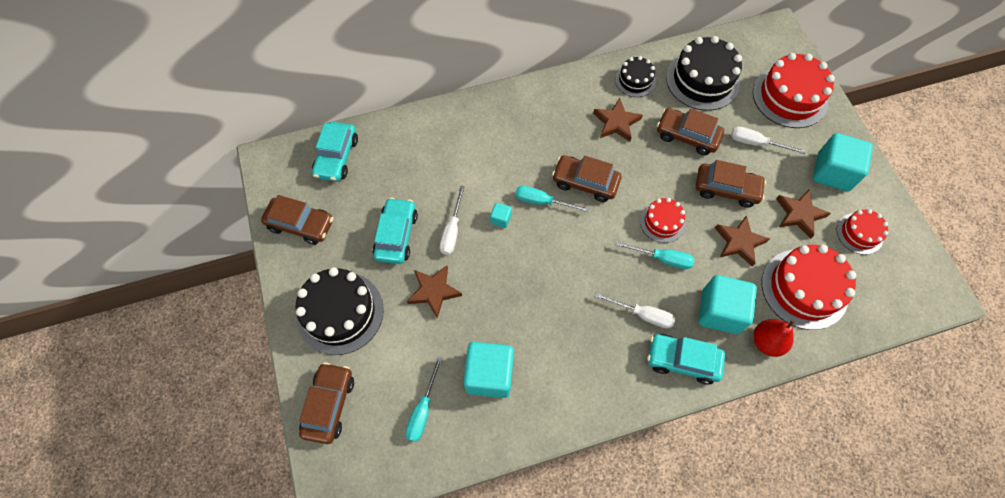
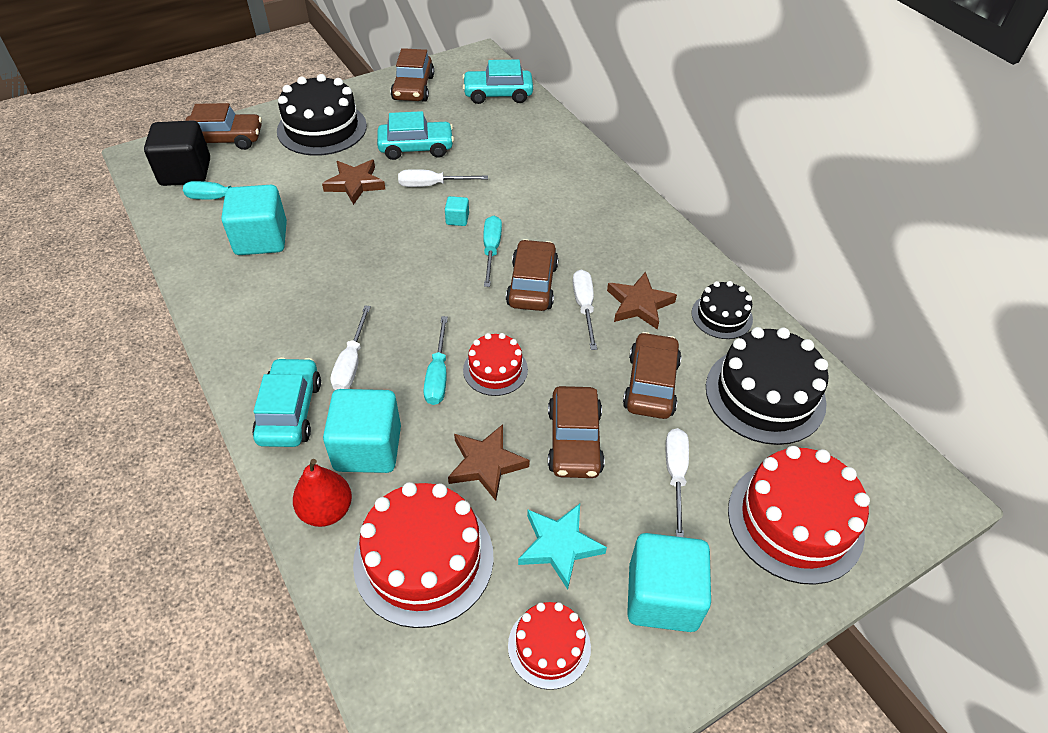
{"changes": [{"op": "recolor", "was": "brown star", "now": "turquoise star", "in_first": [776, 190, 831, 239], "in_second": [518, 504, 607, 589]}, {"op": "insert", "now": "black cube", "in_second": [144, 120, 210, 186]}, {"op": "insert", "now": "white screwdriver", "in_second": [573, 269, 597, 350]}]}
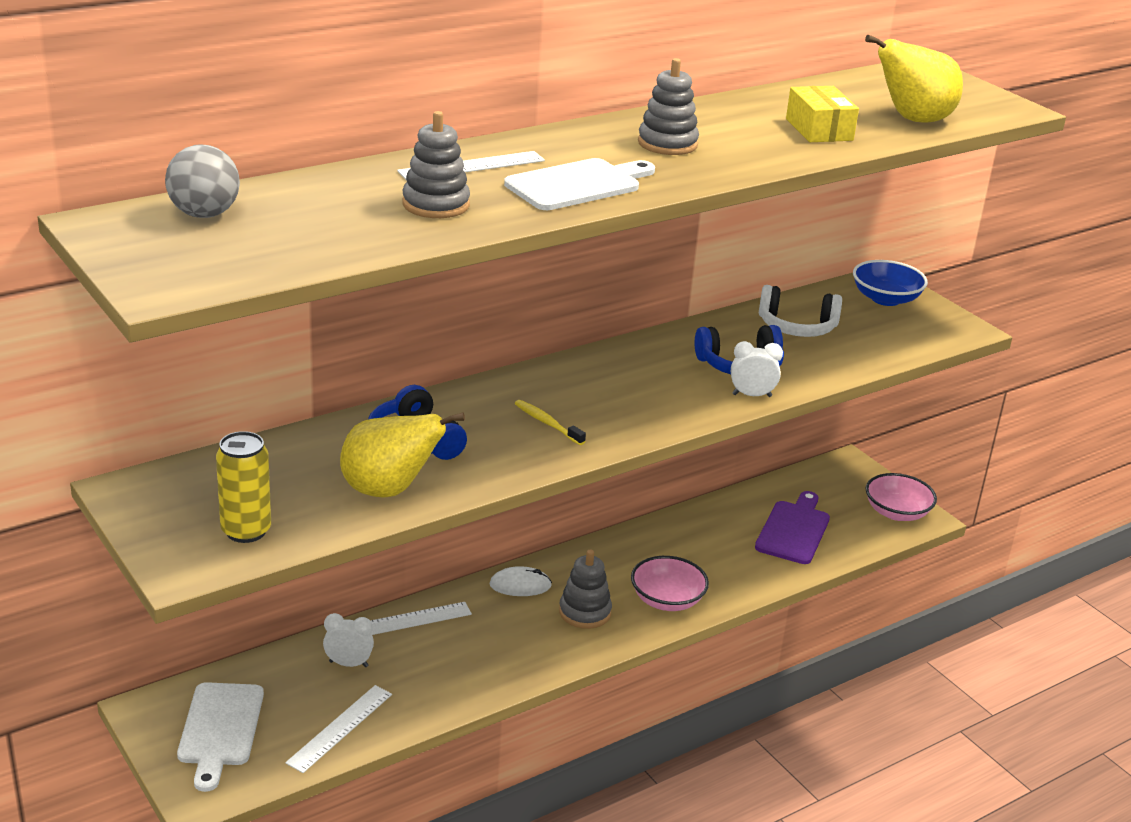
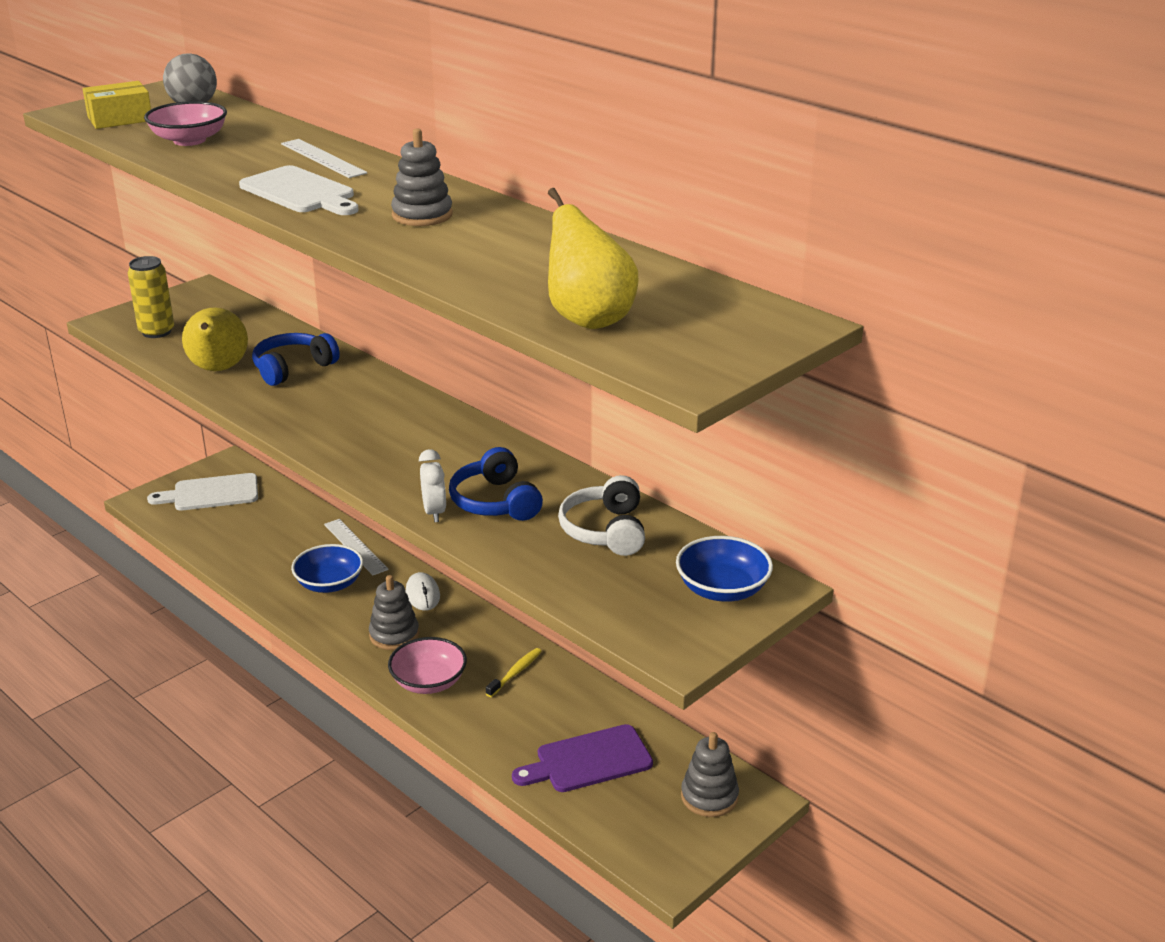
{"changes": [{"op": "delete", "was": "white ruler", "in_first": [285, 685, 392, 773]}, {"op": "delete", "was": "white clock", "in_first": [323, 613, 374, 667]}, {"op": "move", "was": "grey stacking toy", "in_first": [403, 111, 470, 218], "in_second": [681, 732, 739, 817]}, {"op": "move", "was": "yellow toothbrush", "in_first": [514, 400, 586, 445], "in_second": [486, 648, 542, 697]}, {"op": "rotate", "was": "purple cutting board", "in_first": [755, 491, 830, 564], "in_second": [512, 724, 653, 792], "clockwise": 150}, {"op": "move", "was": "yellow box", "in_first": [786, 86, 859, 142], "in_second": [82, 81, 151, 129]}, {"op": "move", "was": "pink bowl", "in_first": [865, 473, 937, 521], "in_second": [144, 101, 227, 146]}, {"op": "insert", "now": "blue bowl", "in_second": [291, 544, 363, 593]}]}
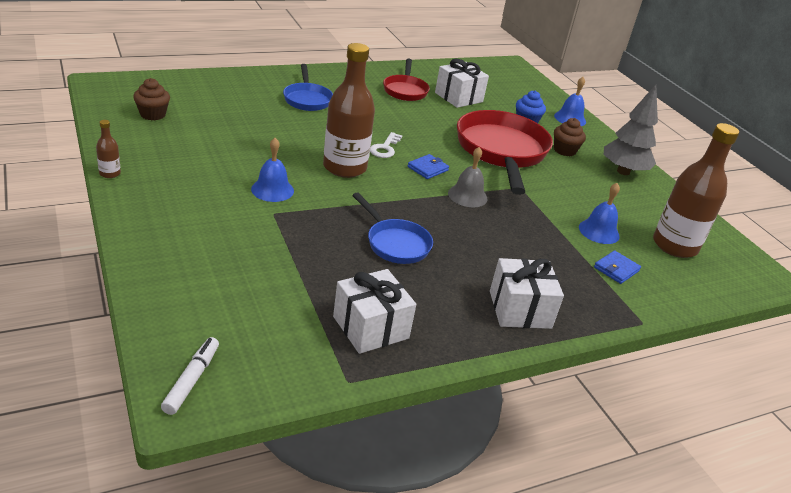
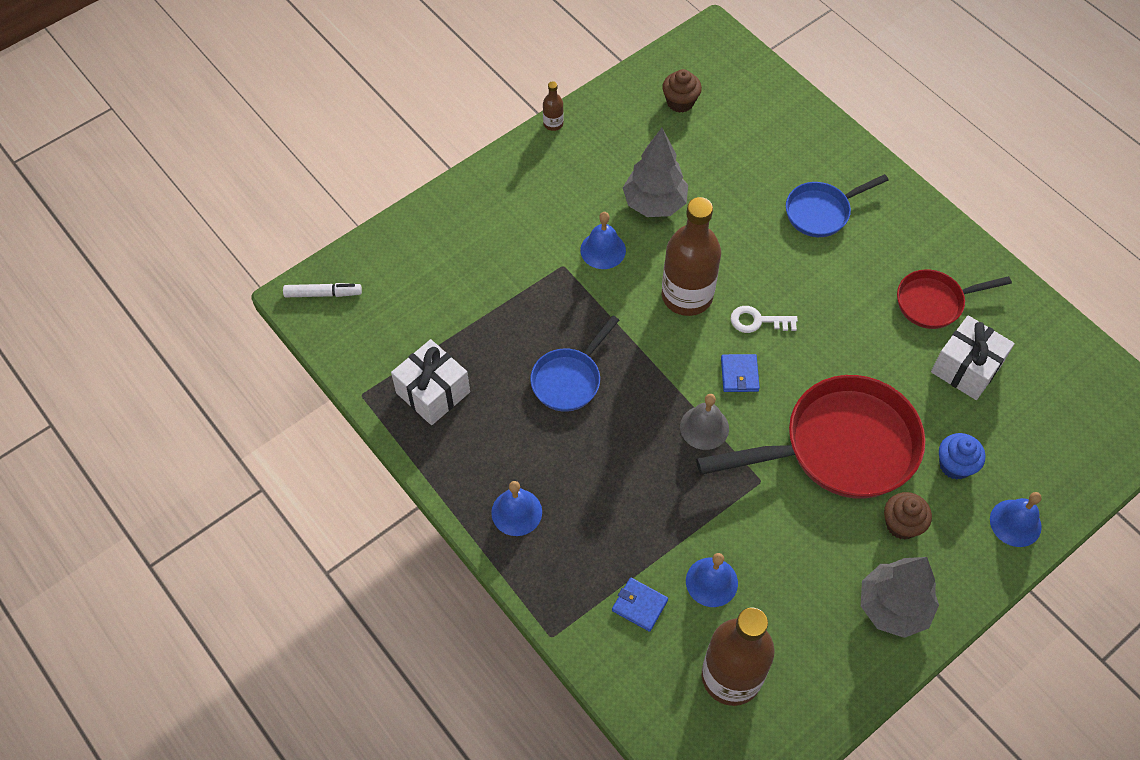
{"changes": [{"op": "rotate", "was": "blue wallet", "in_first": [408, 154, 449, 179], "in_second": [721, 354, 760, 392], "clockwise": 60}, {"op": "replace", "was": "white gift", "now": "blue bell", "in_first": [490, 258, 564, 329], "in_second": [491, 481, 542, 536]}, {"op": "insert", "now": "grey tree", "in_second": [623, 128, 688, 217]}]}
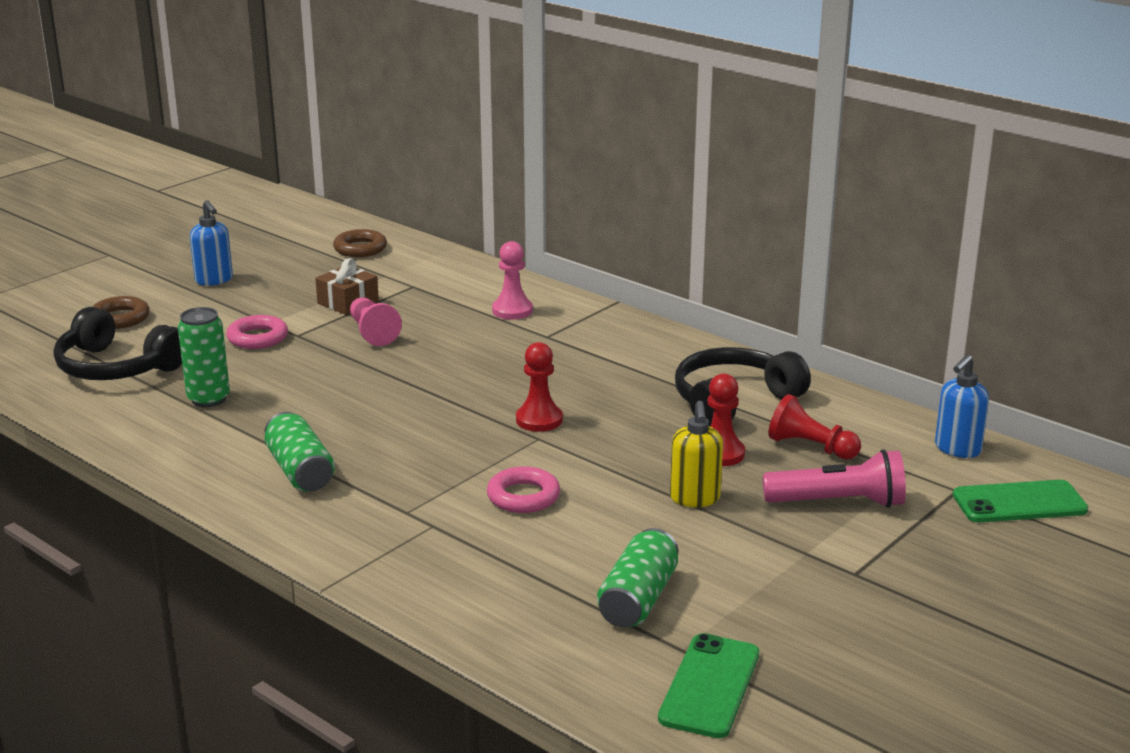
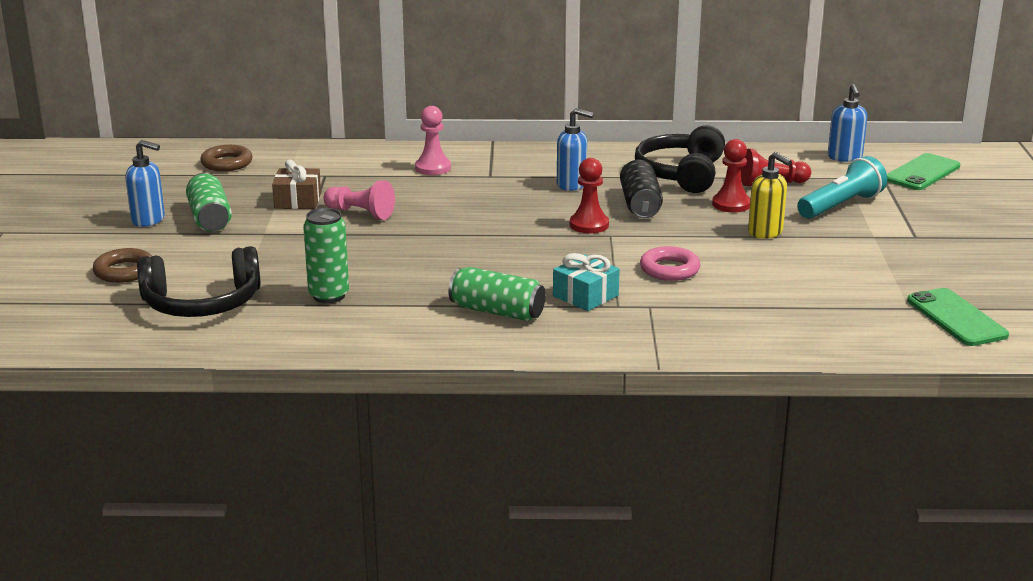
{"changes": [{"op": "delete", "was": "pink ring", "in_first": [226, 315, 288, 349]}, {"op": "move", "was": "green can", "in_first": [597, 528, 678, 627], "in_second": [186, 173, 232, 232]}, {"op": "recolor", "was": "pink flashlight", "now": "turquoise flashlight", "in_first": [763, 449, 906, 508], "in_second": [797, 156, 887, 219]}, {"op": "insert", "now": "turquoise gift", "in_second": [553, 253, 620, 311]}, {"op": "insert", "now": "blue soap dispenser", "in_second": [557, 108, 594, 191]}, {"op": "insert", "now": "black can", "in_second": [620, 160, 663, 218]}]}
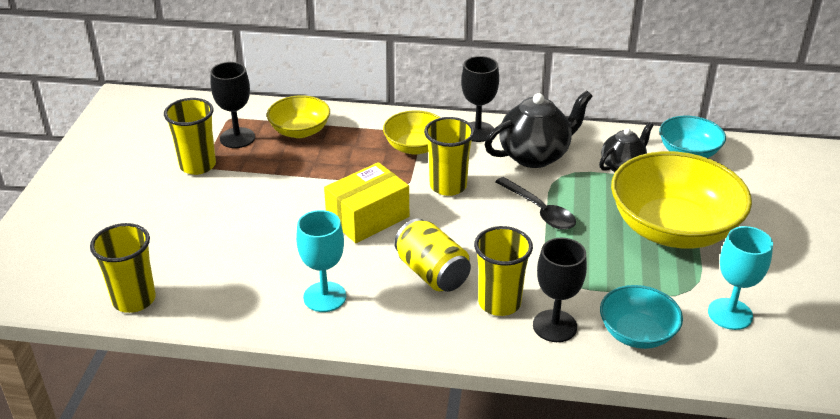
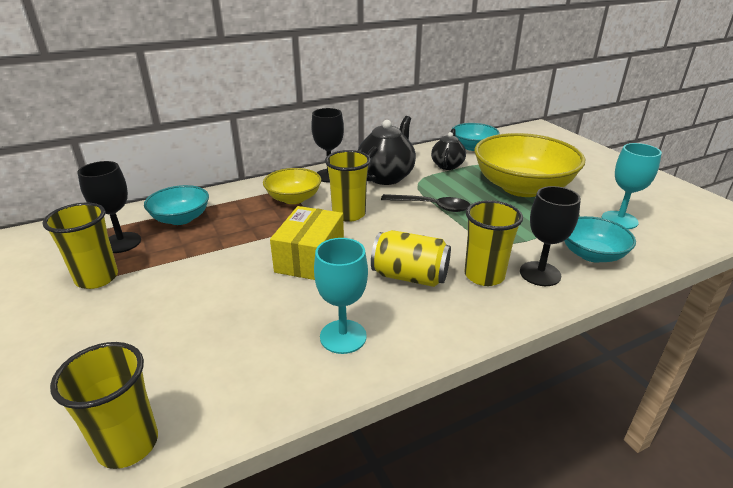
{"changes": [{"op": "recolor", "was": "yellow bowl", "now": "turquoise bowl", "in_first": [267, 95, 330, 138], "in_second": [144, 185, 209, 225]}]}
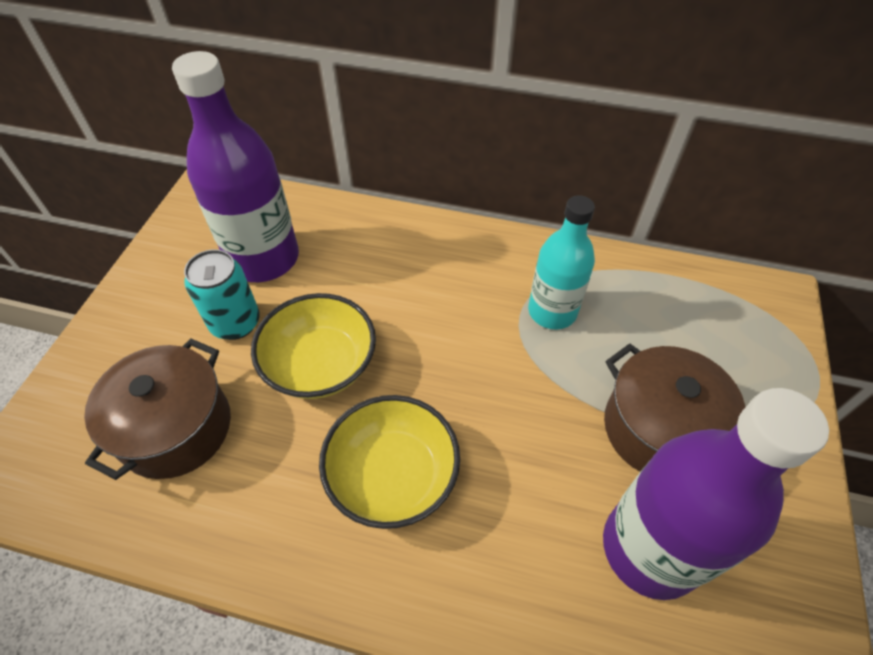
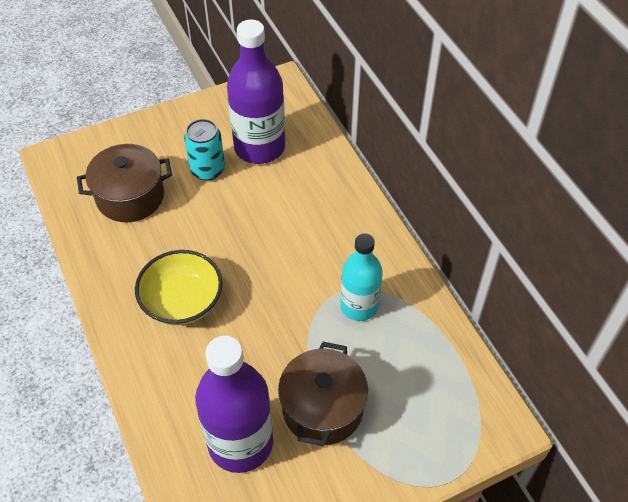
{"changes": [{"op": "delete", "was": "yellow bowl", "in_first": [251, 293, 376, 399]}]}
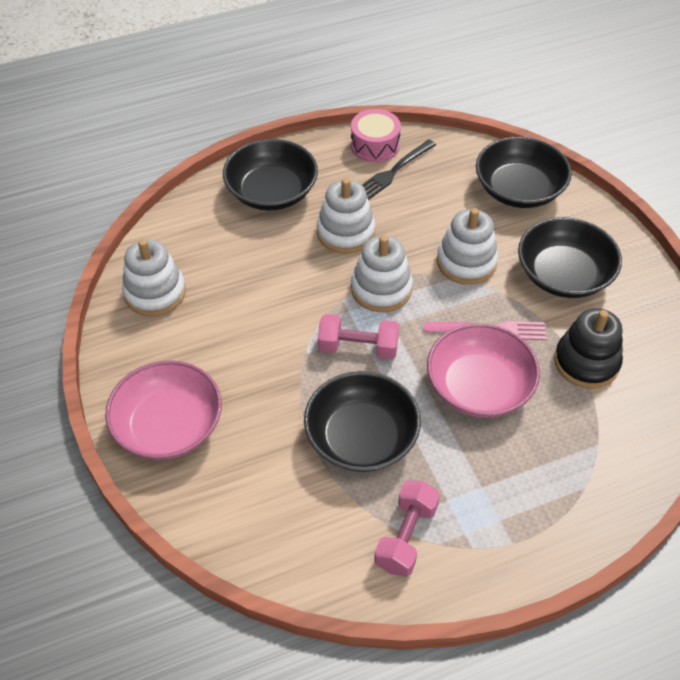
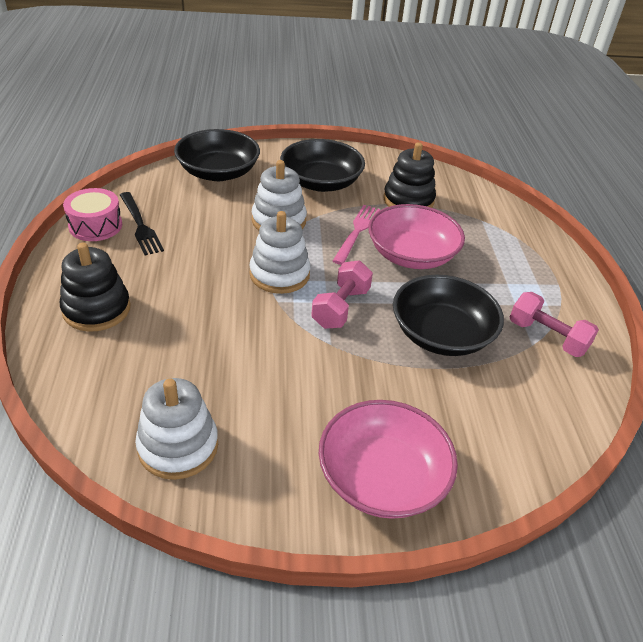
{"changes": [{"op": "replace", "was": "black bowl", "now": "black stacking toy", "in_first": [223, 139, 318, 211], "in_second": [60, 243, 131, 332]}, {"op": "delete", "was": "white stacking toy", "in_first": [317, 178, 375, 254]}]}
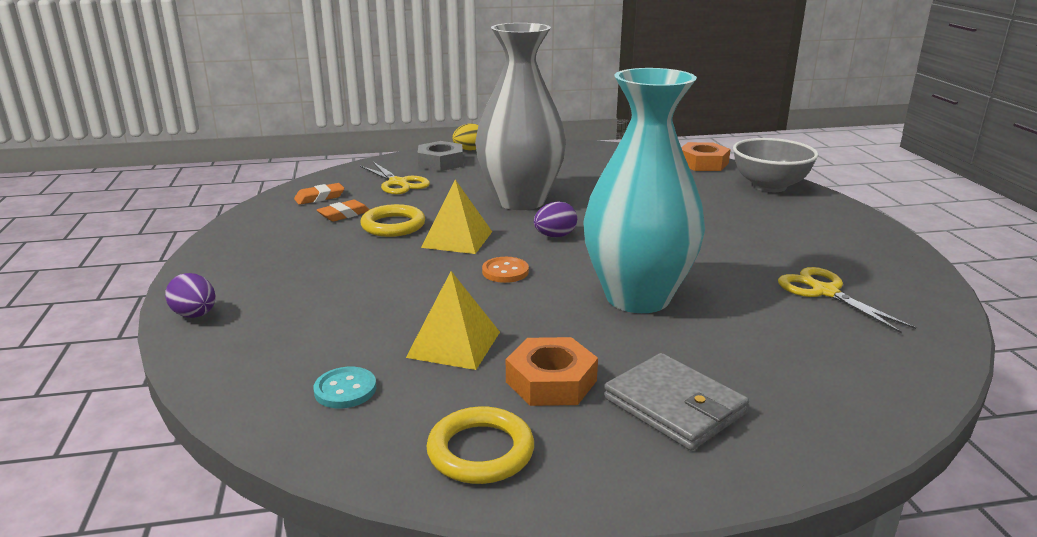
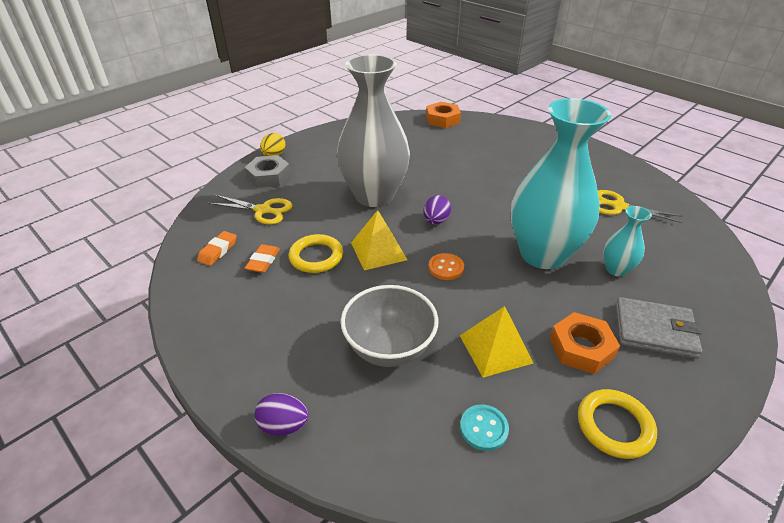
{"changes": [{"op": "move", "was": "grey bowl", "in_first": [733, 138, 818, 192], "in_second": [341, 285, 438, 367]}, {"op": "insert", "now": "turquoise vase", "in_second": [603, 206, 652, 276]}]}
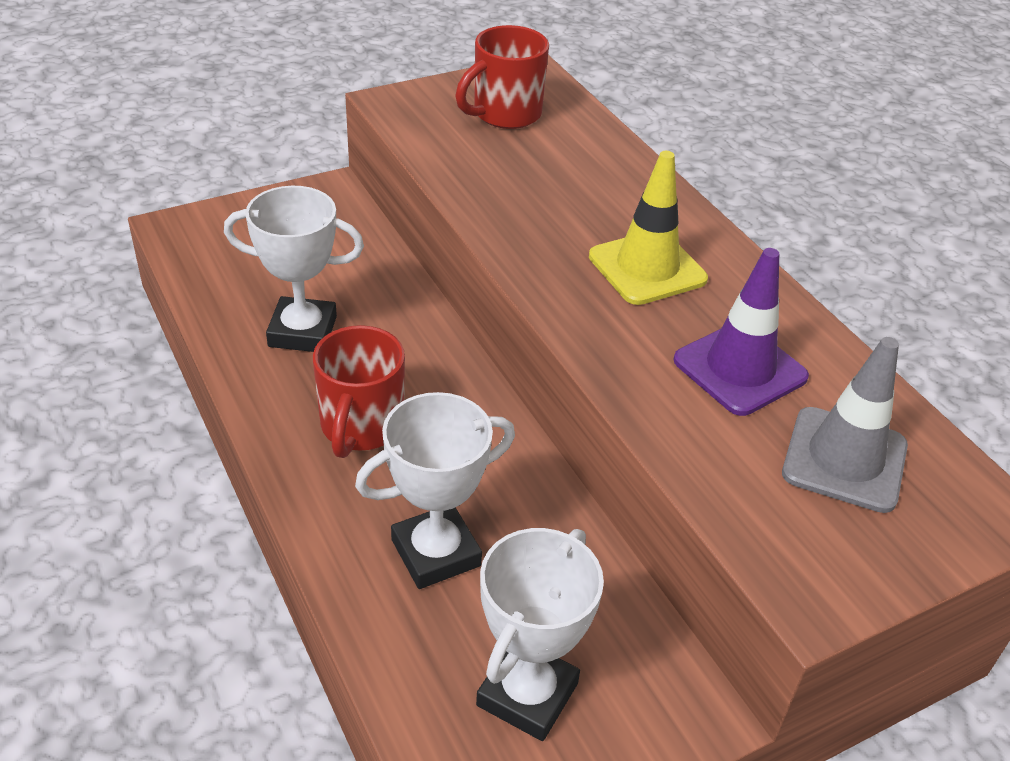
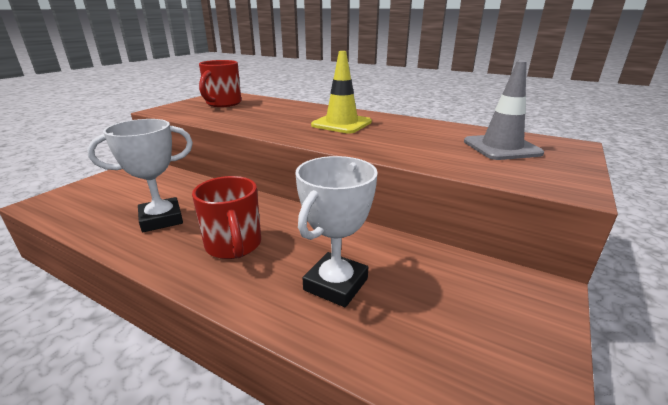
{"changes": [{"op": "delete", "was": "white trophy", "in_first": [476, 528, 604, 741]}, {"op": "delete", "was": "purple traffic cone", "in_first": [673, 248, 809, 416]}]}
